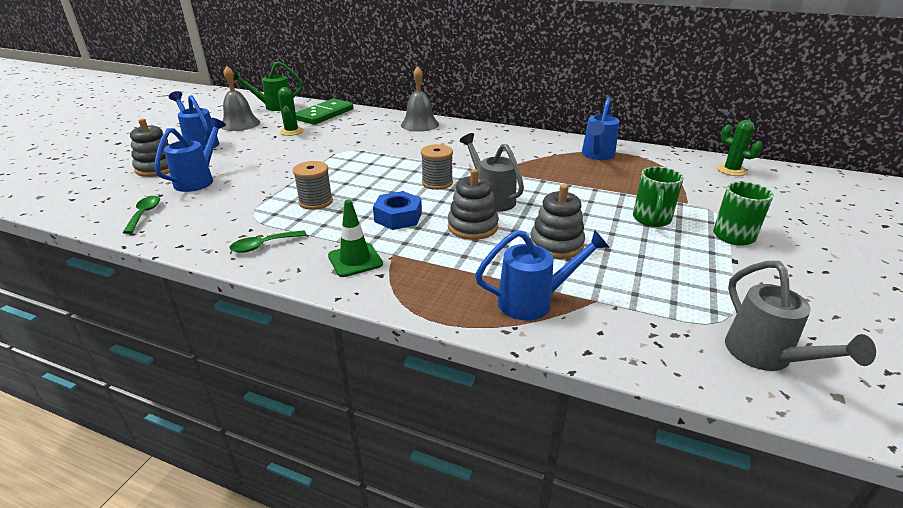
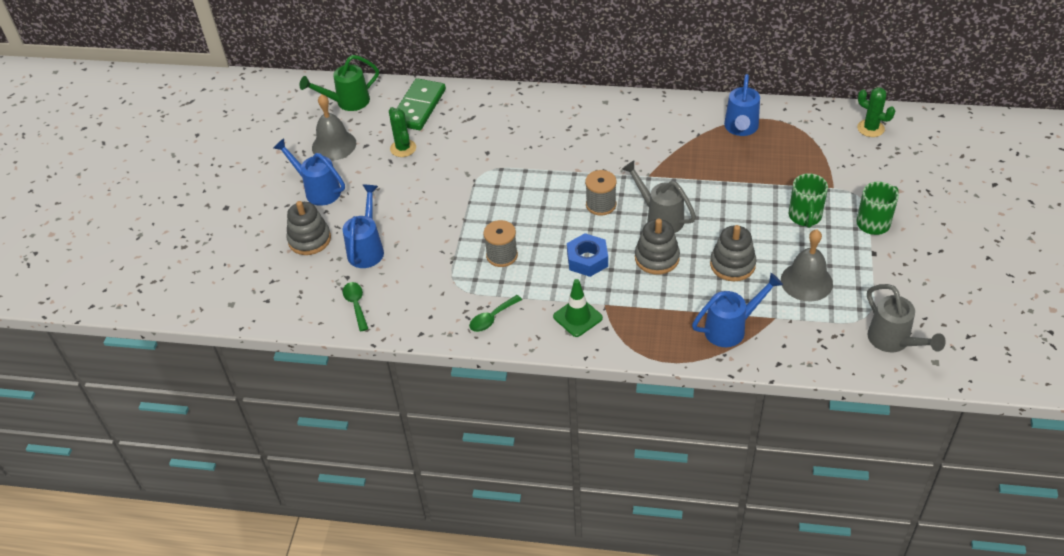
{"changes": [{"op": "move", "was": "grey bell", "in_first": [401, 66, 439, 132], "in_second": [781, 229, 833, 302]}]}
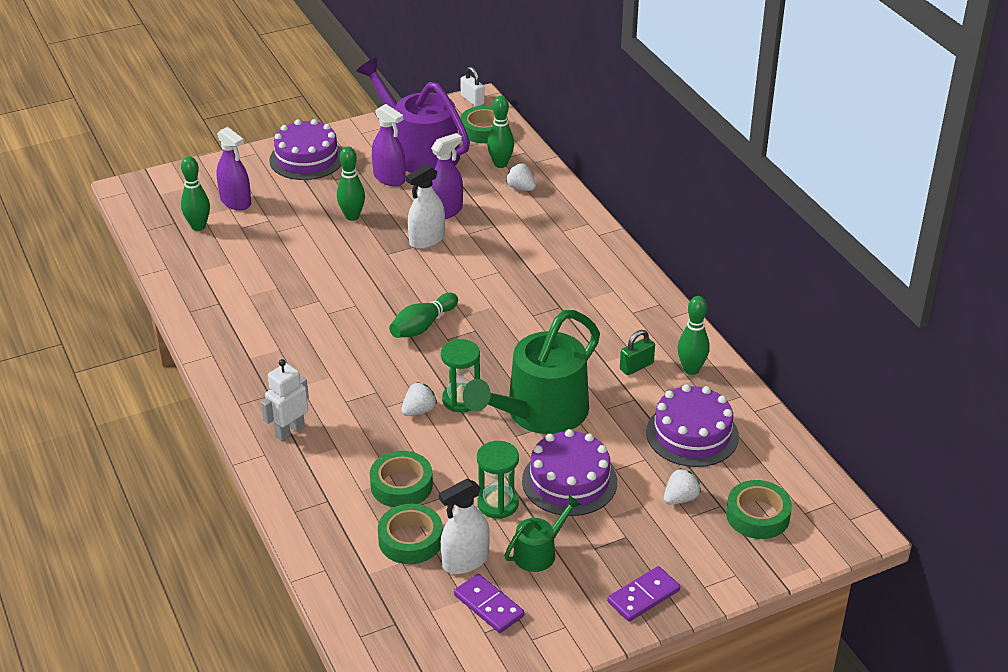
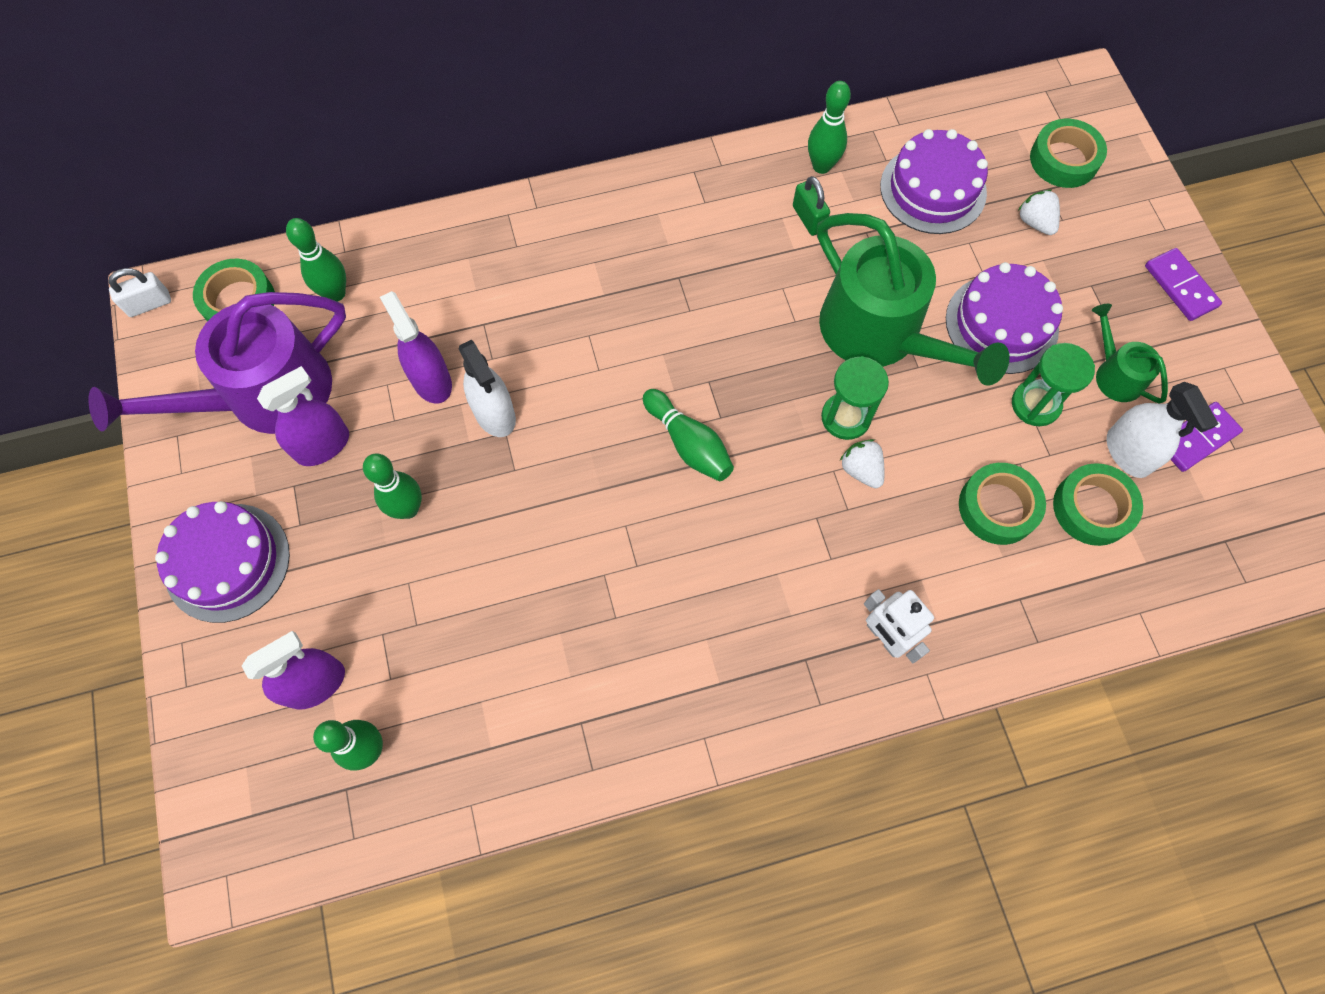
{"changes": [{"op": "delete", "was": "white strawberry", "in_first": [506, 163, 536, 191]}]}
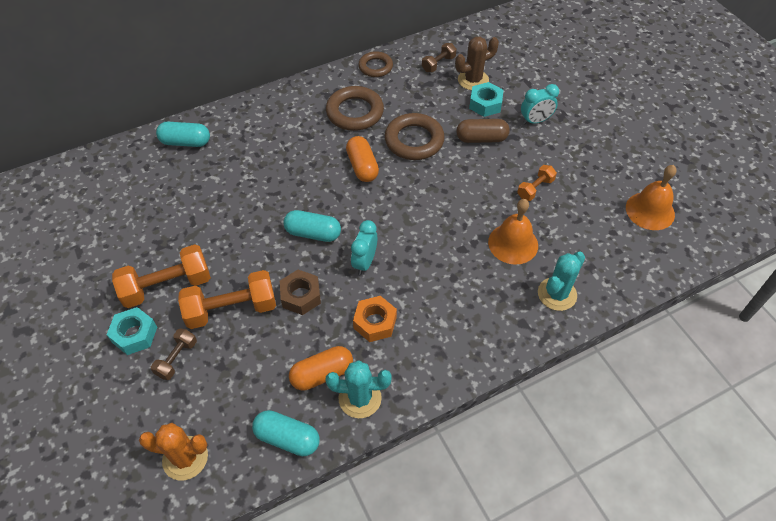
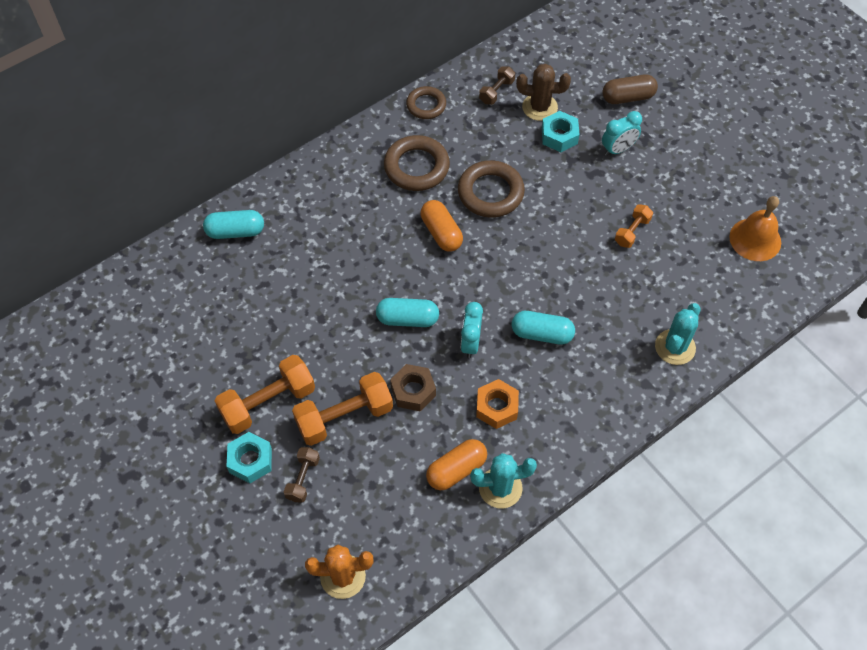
{"changes": [{"op": "move", "was": "turquoise capsule", "in_first": [252, 410, 320, 456], "in_second": [512, 311, 575, 345]}, {"op": "rotate", "was": "brown cactus", "in_first": [455, 37, 499, 90], "in_second": [516, 64, 571, 121], "clockwise": 45}, {"op": "move", "was": "brown capsule", "in_first": [456, 119, 510, 143], "in_second": [602, 75, 658, 104]}, {"op": "delete", "was": "orange bell", "in_first": [488, 199, 538, 265]}]}
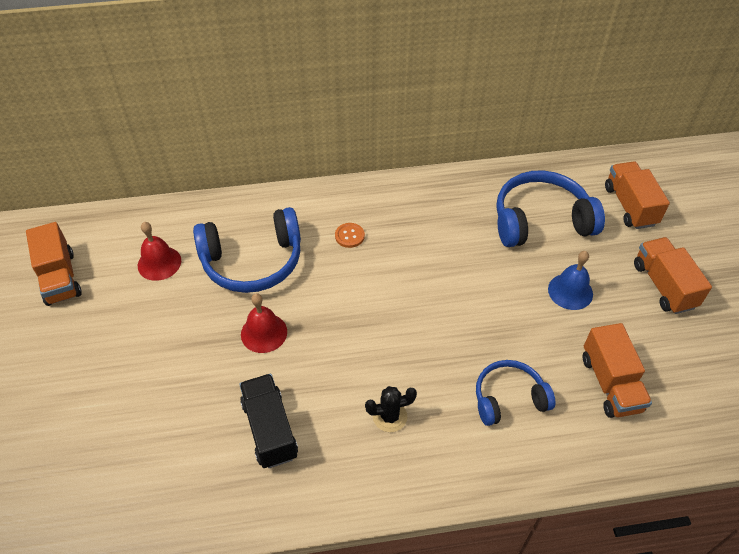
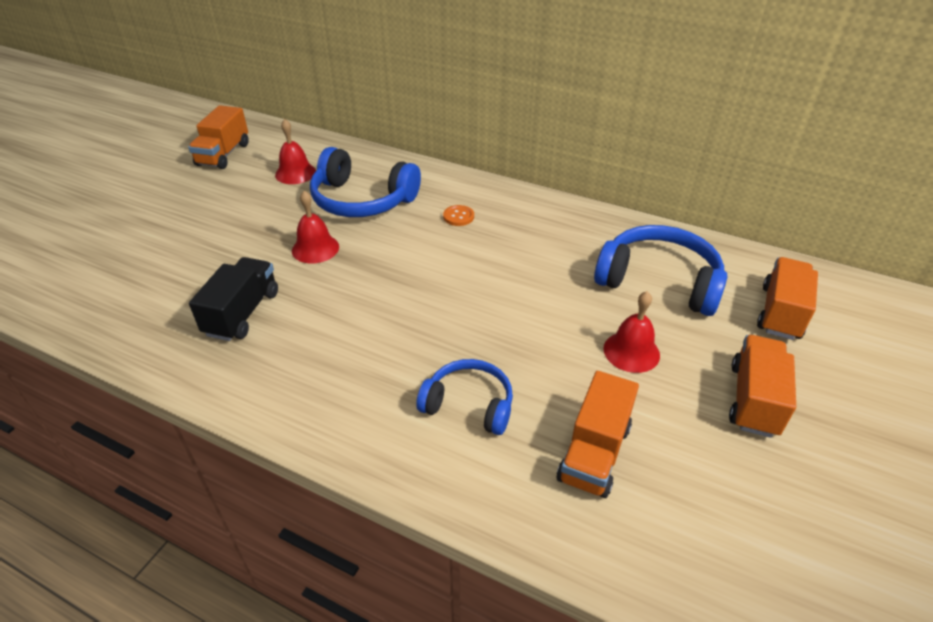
{"changes": [{"op": "delete", "was": "black cactus", "in_first": [365, 386, 417, 432]}, {"op": "recolor", "was": "blue bell", "now": "red bell", "in_first": [548, 251, 593, 310], "in_second": [603, 291, 660, 373]}]}
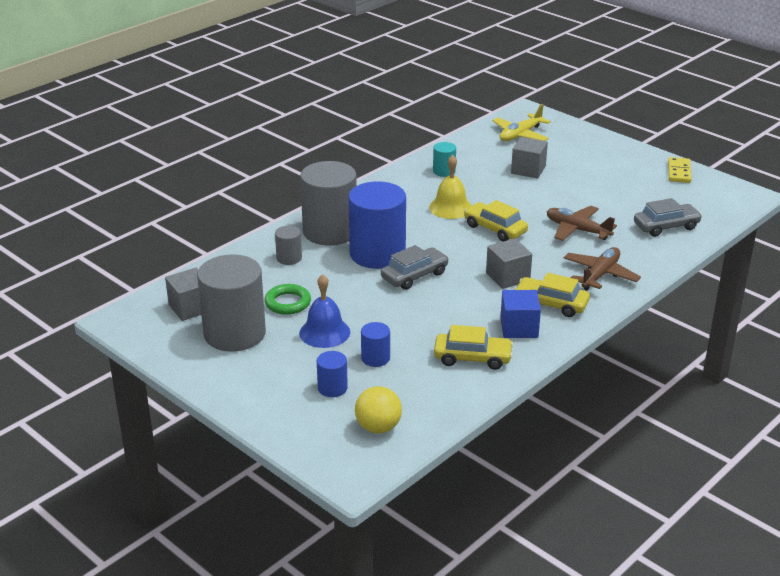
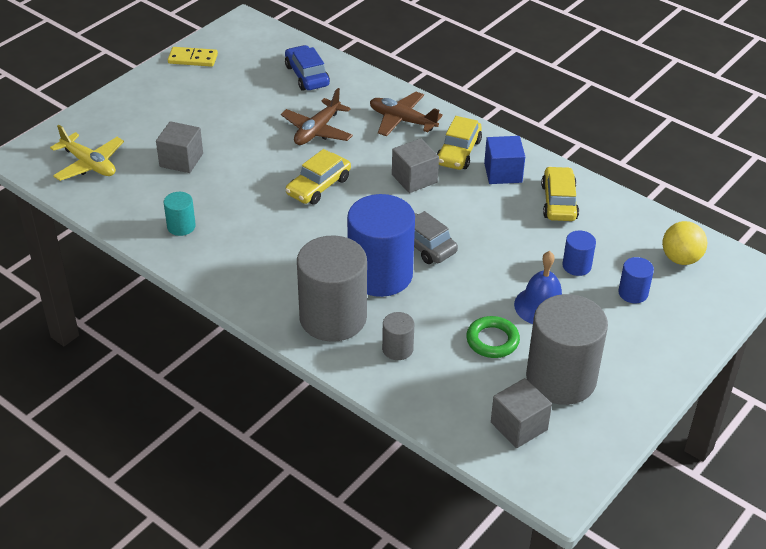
{"changes": [{"op": "delete", "was": "yellow bell", "in_first": [429, 155, 472, 219]}, {"op": "recolor", "was": "grey car", "now": "blue car", "in_first": [634, 198, 702, 237], "in_second": [285, 45, 330, 90]}]}
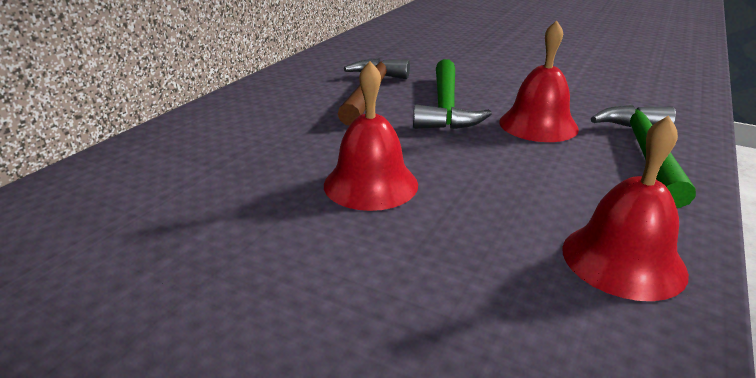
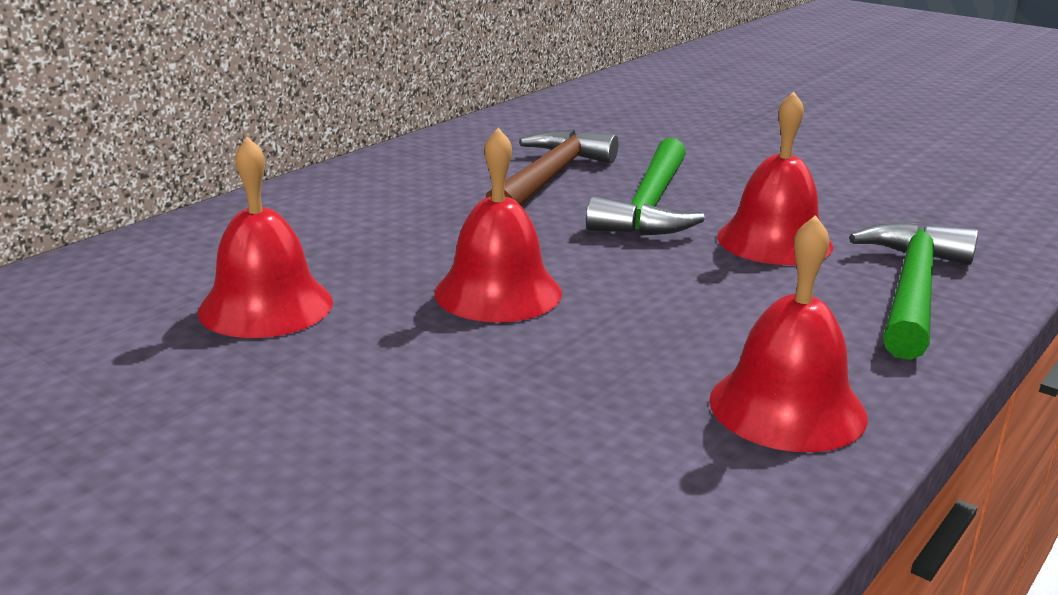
{"changes": [{"op": "insert", "now": "red bell", "in_second": [198, 137, 333, 338]}]}
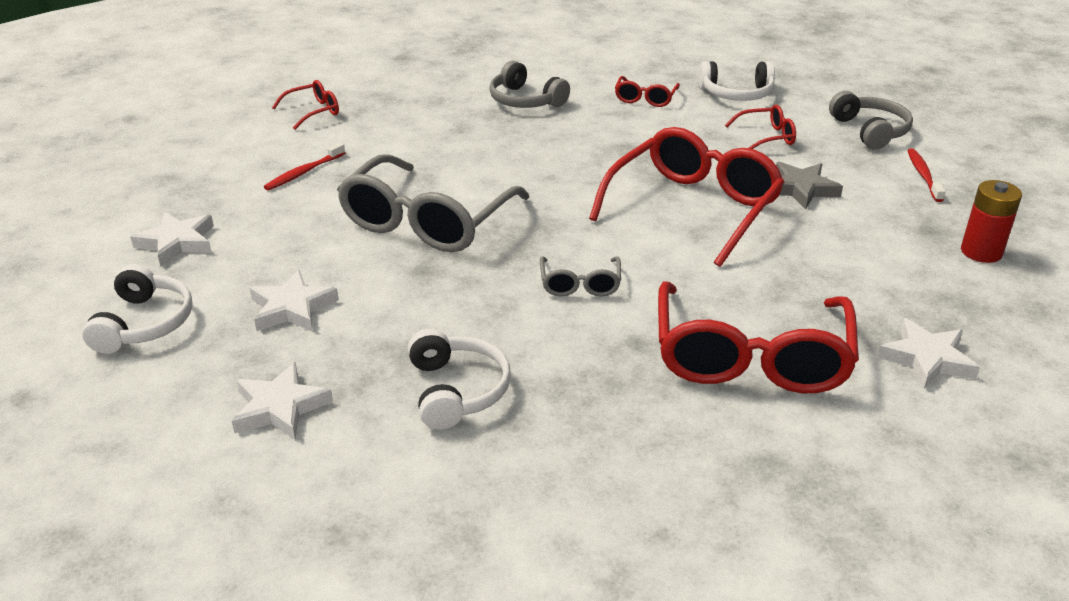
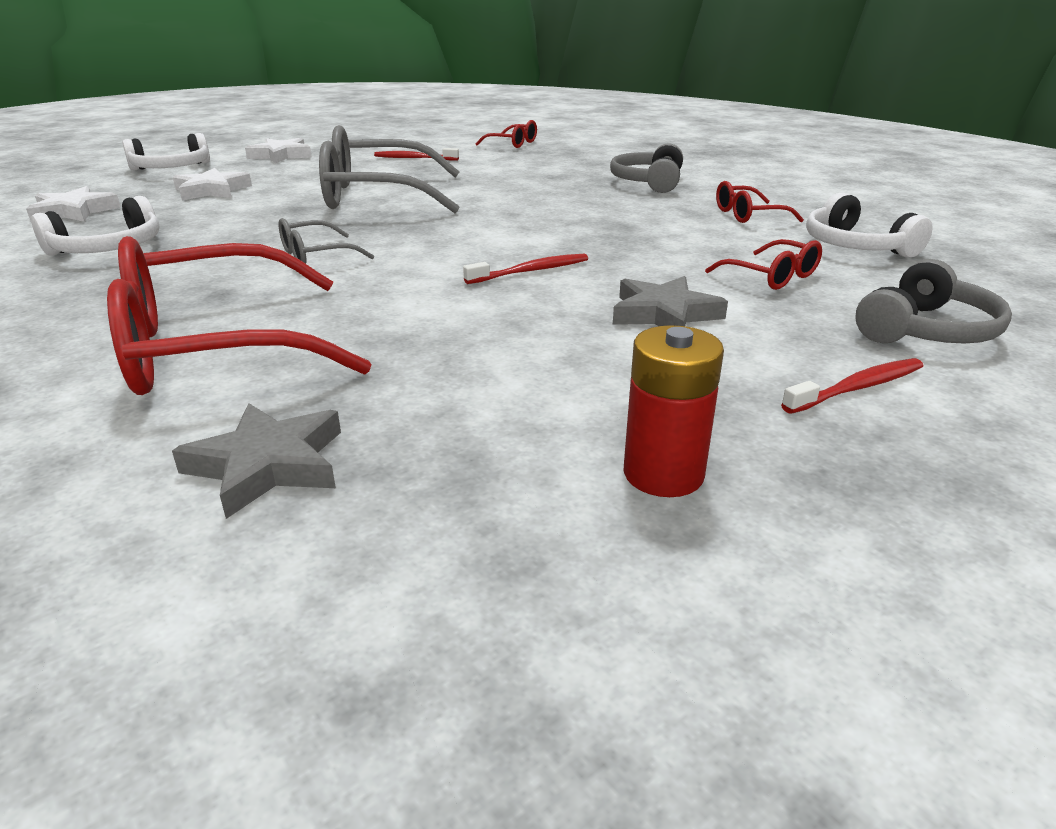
{"changes": [{"op": "replace", "was": "red glasses", "now": "red toothbrush", "in_first": [589, 127, 785, 267], "in_second": [463, 254, 588, 284]}, {"op": "recolor", "was": "white star", "now": "grey star", "in_first": [877, 318, 980, 390], "in_second": [172, 403, 341, 519]}]}
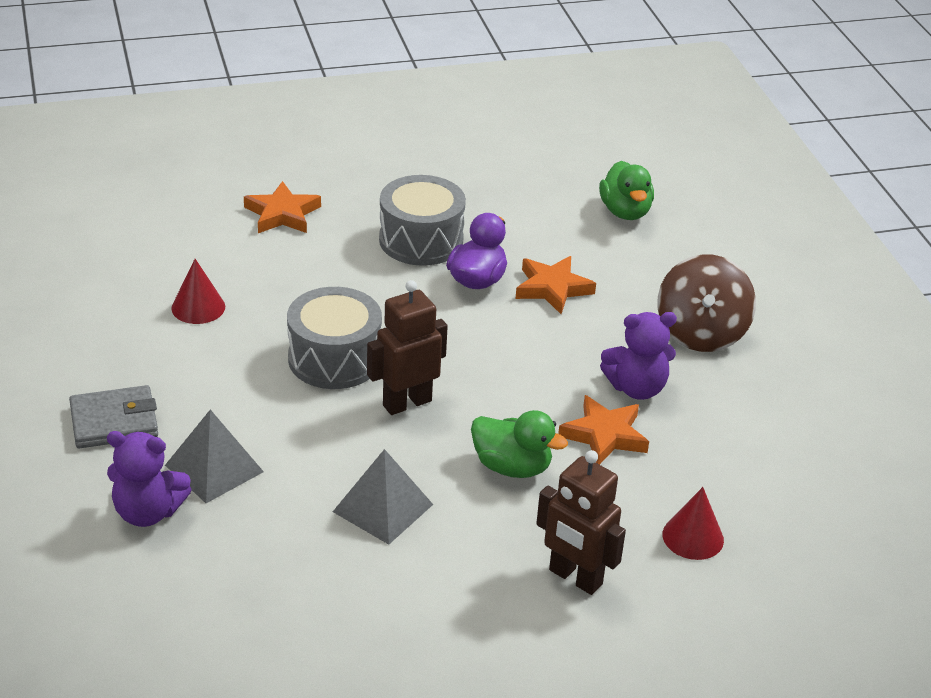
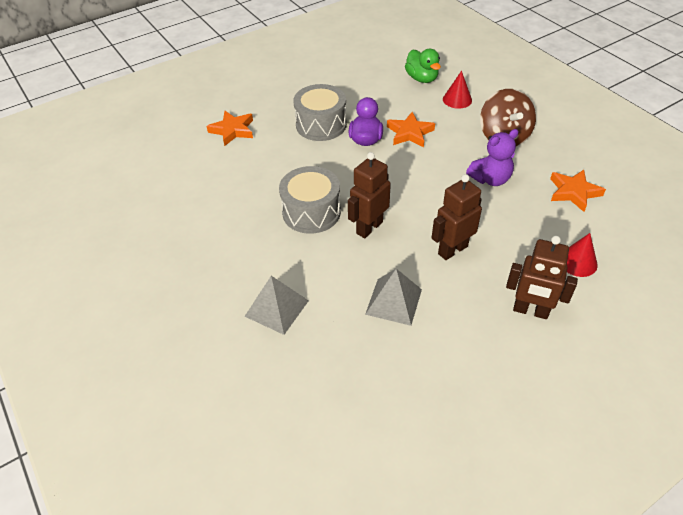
{"changes": [{"op": "delete", "was": "grey wallet", "in_first": [69, 385, 158, 448]}, {"op": "delete", "was": "purple teddy bear", "in_first": [107, 431, 192, 527]}, {"op": "move", "was": "red cone", "in_first": [171, 259, 225, 324], "in_second": [443, 71, 472, 109]}, {"op": "replace", "was": "green duck", "now": "brown robot", "in_first": [471, 410, 568, 478], "in_second": [432, 174, 482, 260]}, {"op": "move", "was": "orange star", "in_first": [558, 395, 649, 465], "in_second": [550, 170, 606, 212]}]}
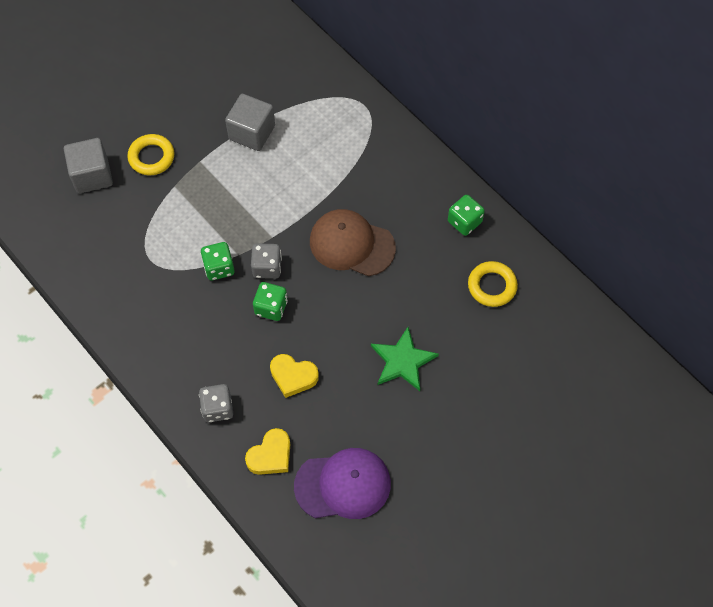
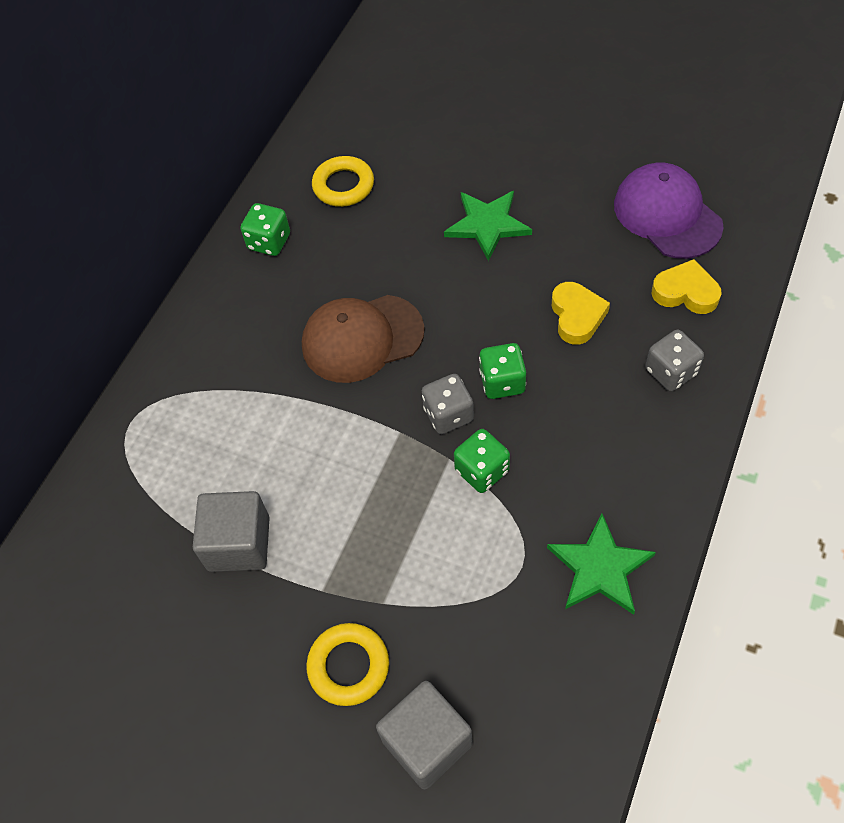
{"changes": [{"op": "rotate", "was": "brown cap", "in_first": [310, 209, 396, 276], "in_second": [302, 295, 425, 383], "clockwise": 75}, {"op": "insert", "now": "green star", "in_second": [547, 513, 656, 615]}]}
